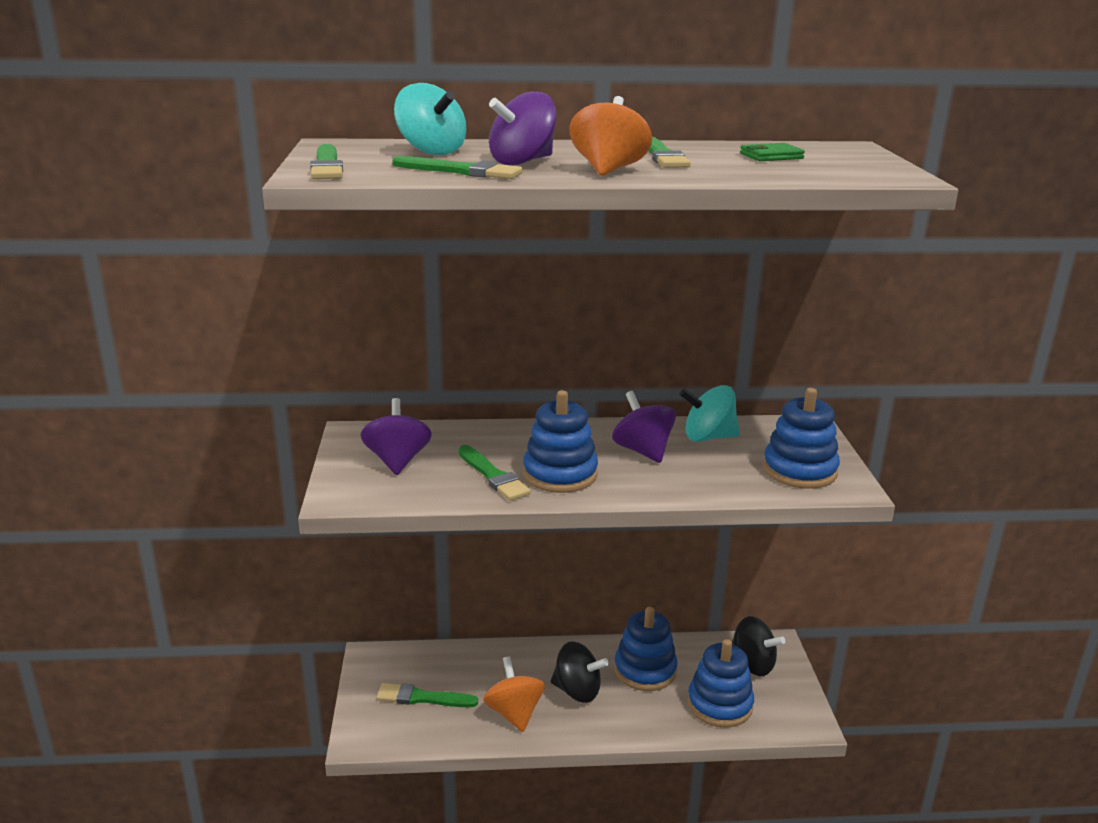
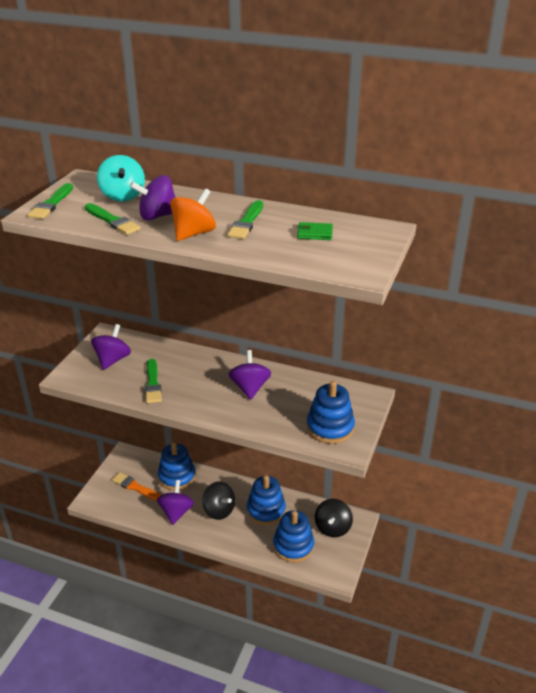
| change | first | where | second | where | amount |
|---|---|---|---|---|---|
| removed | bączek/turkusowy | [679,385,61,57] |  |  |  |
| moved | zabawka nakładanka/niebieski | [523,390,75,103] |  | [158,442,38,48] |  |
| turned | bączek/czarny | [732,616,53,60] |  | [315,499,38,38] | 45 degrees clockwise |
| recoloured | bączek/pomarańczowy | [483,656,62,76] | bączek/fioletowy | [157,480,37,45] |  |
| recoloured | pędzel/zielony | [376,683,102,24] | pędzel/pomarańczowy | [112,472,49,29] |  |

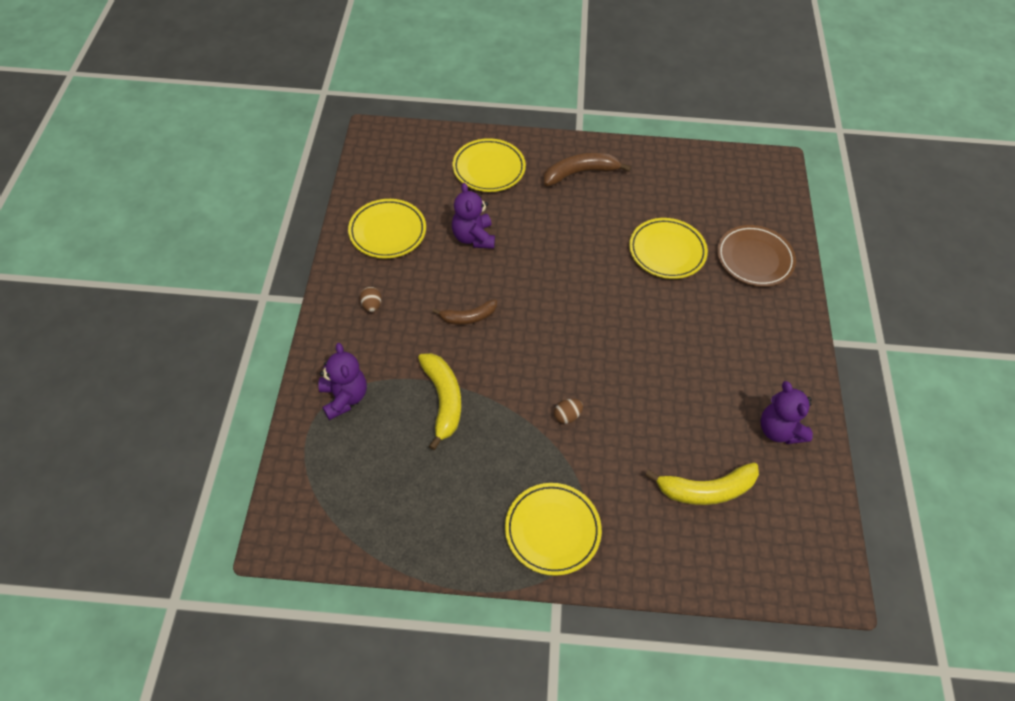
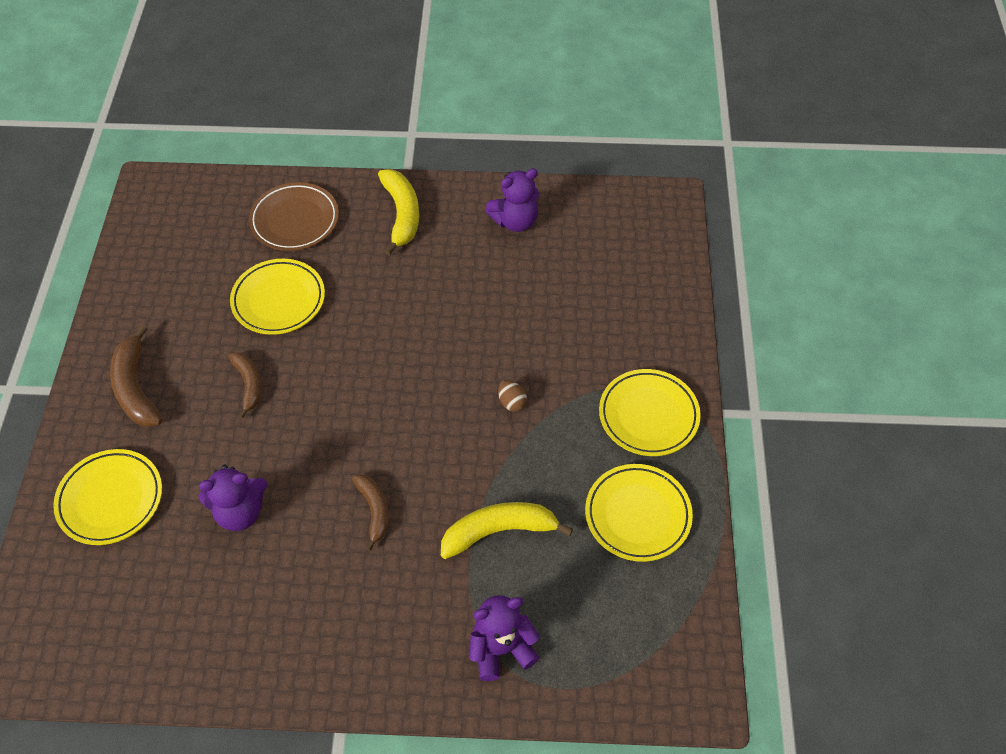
| change | first | where | second | where | amount |
|---|---|---|---|---|---|
| moved | talerz/żółty | [348,199,78,60] |  | [585,464,108,98] |  |
| removed | jajko/brązowy | [360,287,22,25] |  |  |  |
| moved | banan/żółty | [645,462,114,43] |  | [378,169,41,86] |  |
| added |  |  | banan/brązowy | [228,352,34,67] |  |

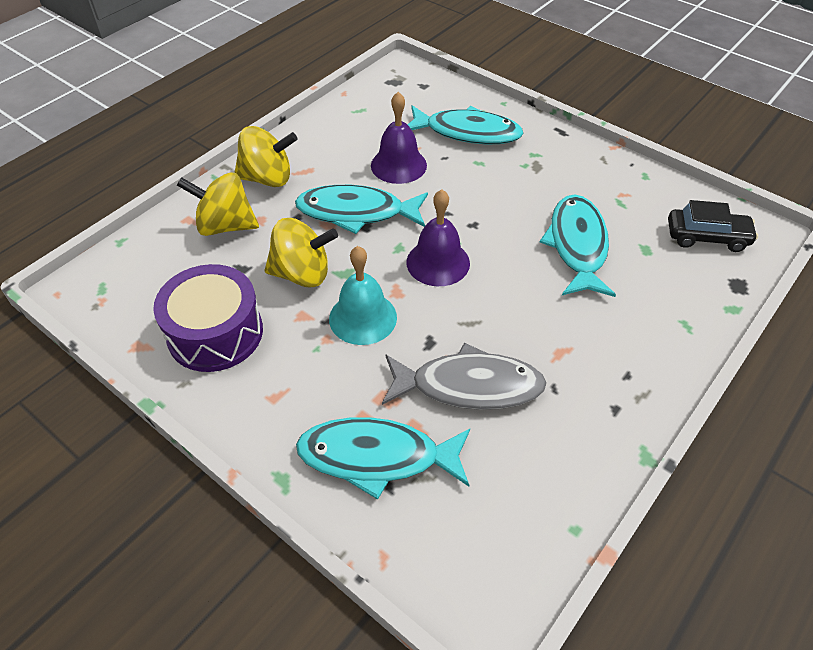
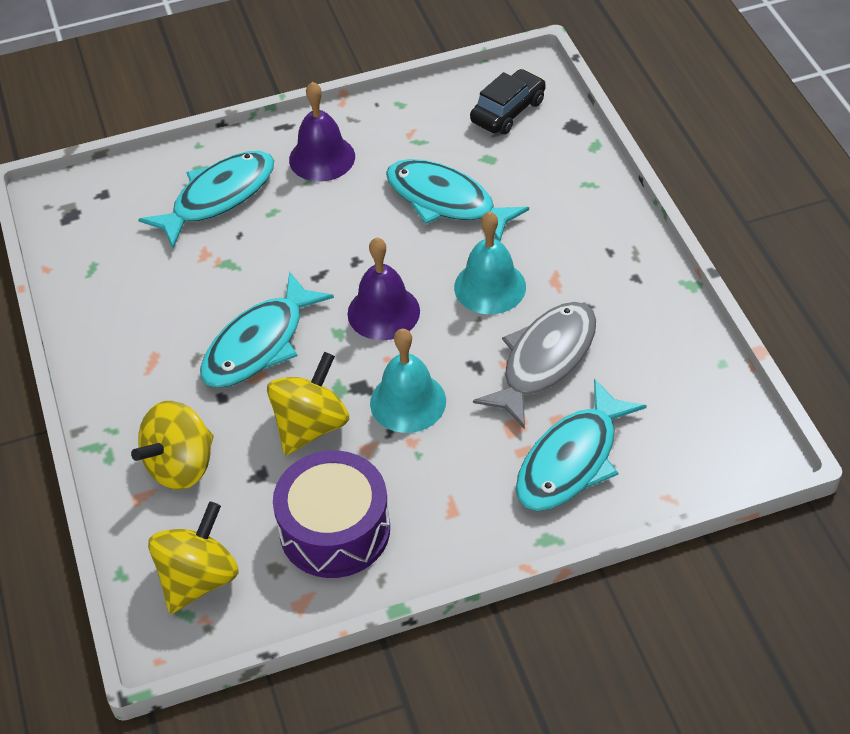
| change | first | where | second | where | amount |
|---|---|---|---|---|---|
| moved | dzwonek/fioletowy | [371,92,56,92] |  | [289,82,66,100] |  |
| moved | bączek/żółty | [234,126,64,61] |  | [148,501,91,113] |  |
| added |  |  | dzwonek/turkusowy | [454,211,72,103] |  |

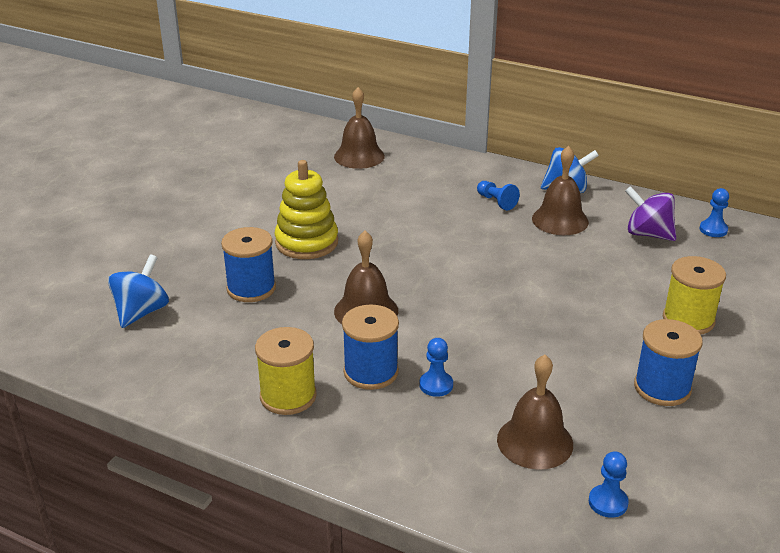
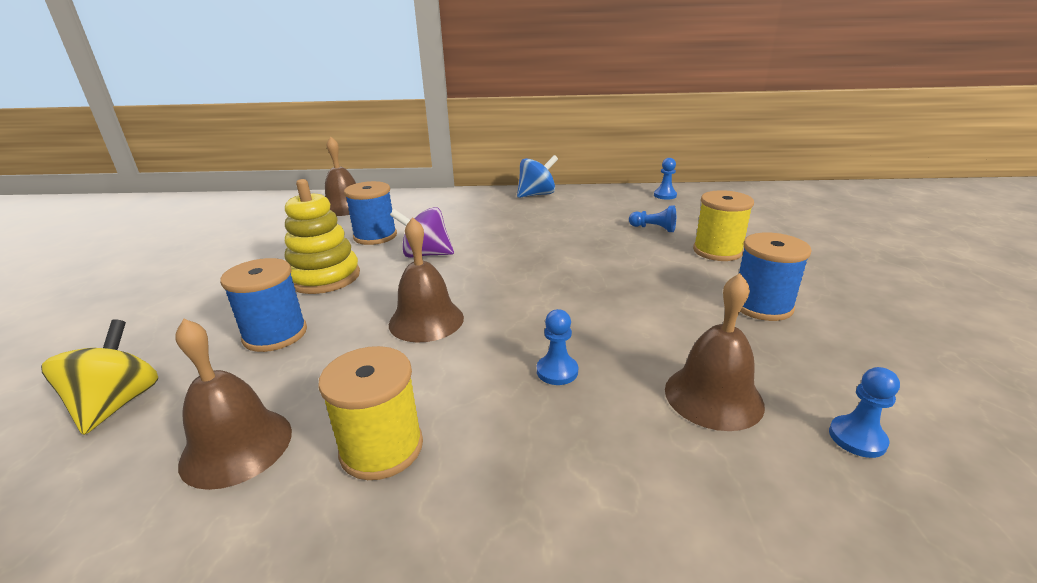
| change | first | where | second | where | amount |
|---|---|---|---|---|---|
| moved | dzwonek/brązowy | [532,146,57,89] |  | [175,319,117,171] |  |
| moved | pionek/niebieski | [477,181,43,29] |  | [629,206,47,26] |  |
| moved | bączek/fioletowy | [625,186,51,55] |  | [390,207,64,51] |  |
| recoloured | bączek/niebieski | [108,254,61,74] | bączek/żółty | [41,319,117,116] |  |
| moved | szpulka/niebieski | [342,305,57,85] |  | [344,181,53,64] |  |

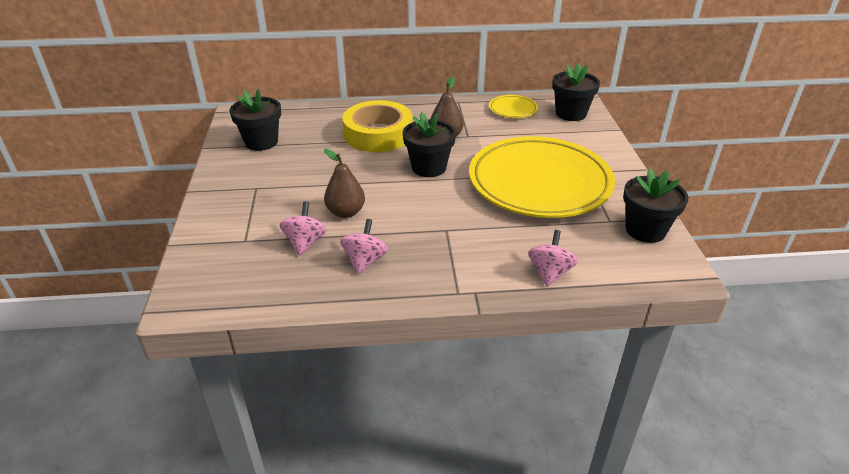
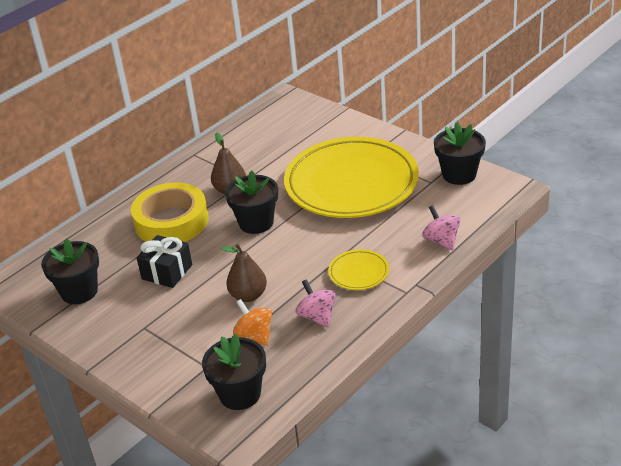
| change | first | where | second | where | amount |
|---|---|---|---|---|---|
| moved | doniczka/czarny | [552,63,48,58] |  | [202,334,64,76] |  |
| moved | talerz/żółty | [489,95,49,23] |  | [328,249,61,41] |  |
| recoloured | bączek/różowy | [279,201,47,54] | bączek/pomarańczowy | [233,299,39,47] |  |
| added |  |  | prezent/czarny | [137,235,55,53] |  |

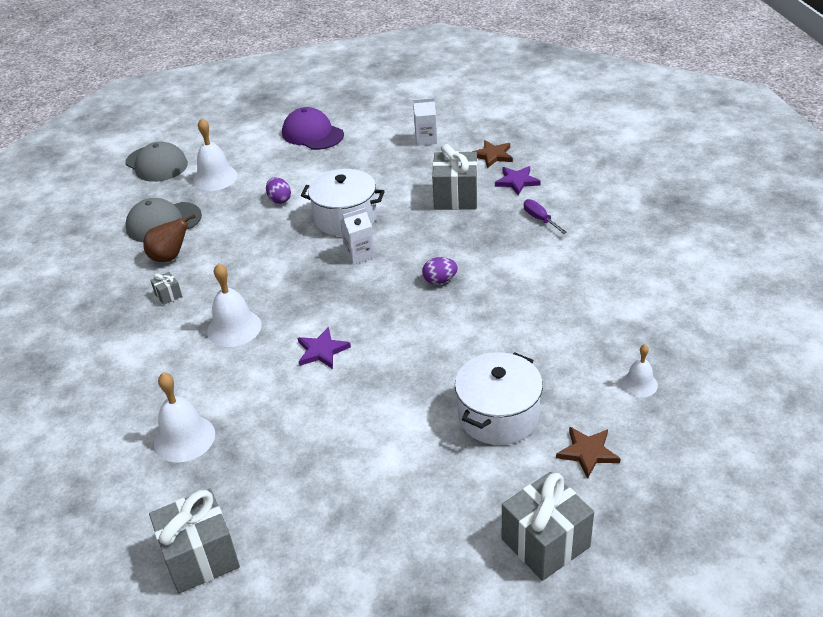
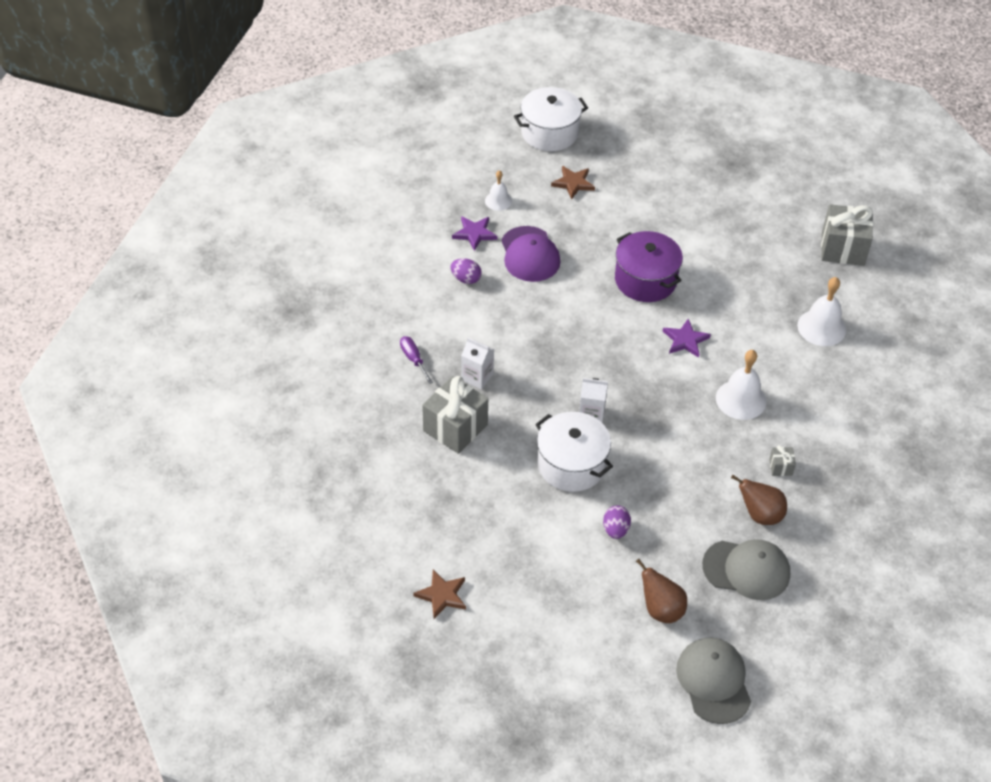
| change | first | where | second | where | amount |
|---|---|---|---|---|---|
| moved | karton mleka/biały | [413,98,24,48] |  | [461,338,33,51] |  |
| moved | czapka/fioletowy | [282,107,62,43] |  | [501,226,59,56] |  |
| replaced | dzwonek/biały | [193,118,45,73] | gruszka/brązowy | [636,559,51,64] |  |
| moved | gwiazda/brązowy | [472,140,41,28] |  | [413,570,53,49] |  |
| moved | gwiazda/fioletowy | [495,166,46,29] |  | [452,216,45,35] |  |
| turned | śrubokręt/fioletowy | [524,199,43,35] |  | [400,336,33,48] | 150 degrees clockwise |
| moved | jajko/fioletowy | [422,257,36,27] |  | [450,258,31,26] |  |
| moved | garnek/biały | [455,352,88,93] |  | [514,87,74,64] |  |
| removed | prezent/szary | [502,472,92,109] |  |  |  |
| added |  |  | garnek/fioletowy | [615,231,68,71] |  |

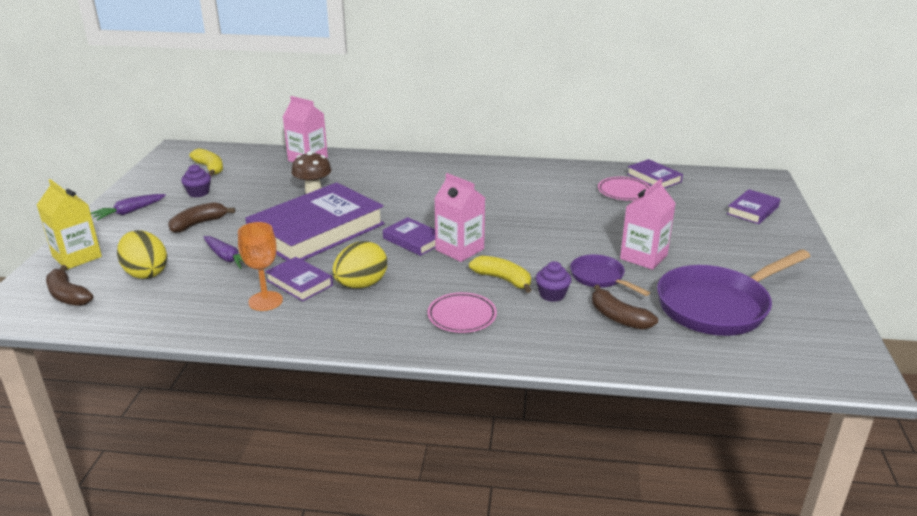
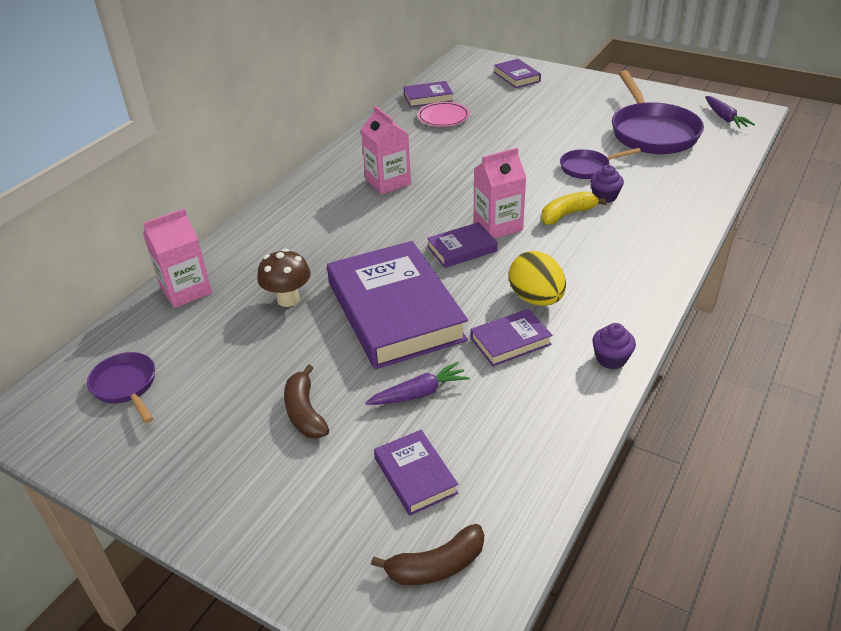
| change | first | where | second | where | amount |
|---|---|---|---|---|---|
| replaced | banan/żółty | [189,148,34,28] | patelnia/fioletowy | [87,352,68,71] |  |
| moved | muffinka/fioletowy | [181,164,30,33] |  | [592,323,44,46] |  |
| removed | karton mleka/żółty | [37,179,65,91] |  |  |  |
| moved | karton mleka/różowy | [620,179,56,91] |  | [361,105,50,89] |  |
| moved | marchewka/fioletowy | [91,194,75,27] |  | [705,96,50,33] |  |
| removed | kielich/pomarańczowy | [238,222,45,89] |  |  |  |
| replaced | jajko/żółty | [117,230,50,49] | książka/fioletowy | [374,430,85,86] |  |
| removed | banan/brązowy | [592,285,66,45] |  |  |  |
| removed | talerz/różowy | [427,292,70,41] |  |  |  |

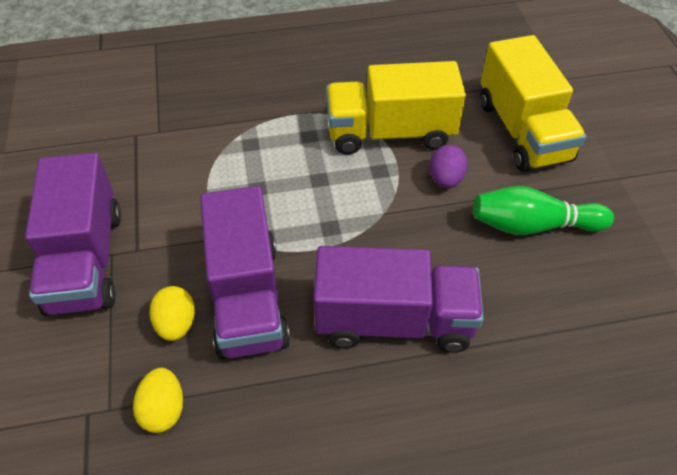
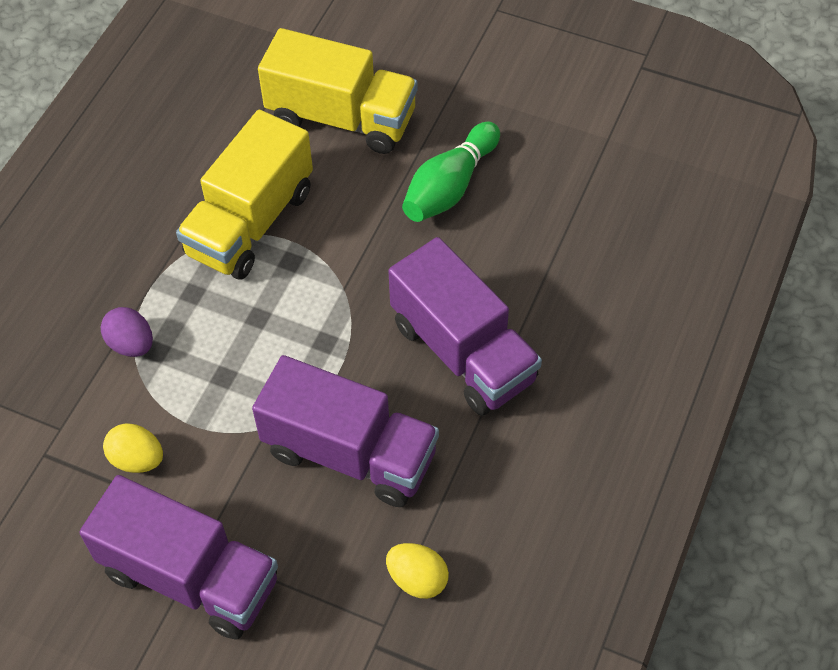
| change | first | where | second | where | amount |
|---|---|---|---|---|---|
| moved | jajko/fioletowy | [429,145,39,43] |  | [101,307,52,50] |  |
| turned | ciężarówka/fioletowy | [313,246,171,107] |  | [388,237,154,179] | 105 degrees clockwise |
| moved | jajko/żółty | [149,286,46,55] |  | [103,424,60,49] |  |

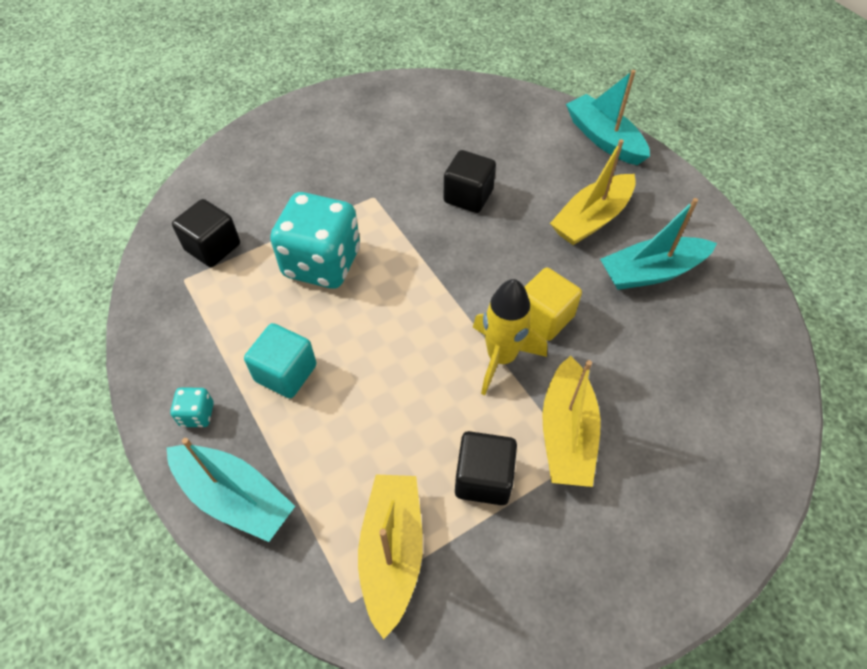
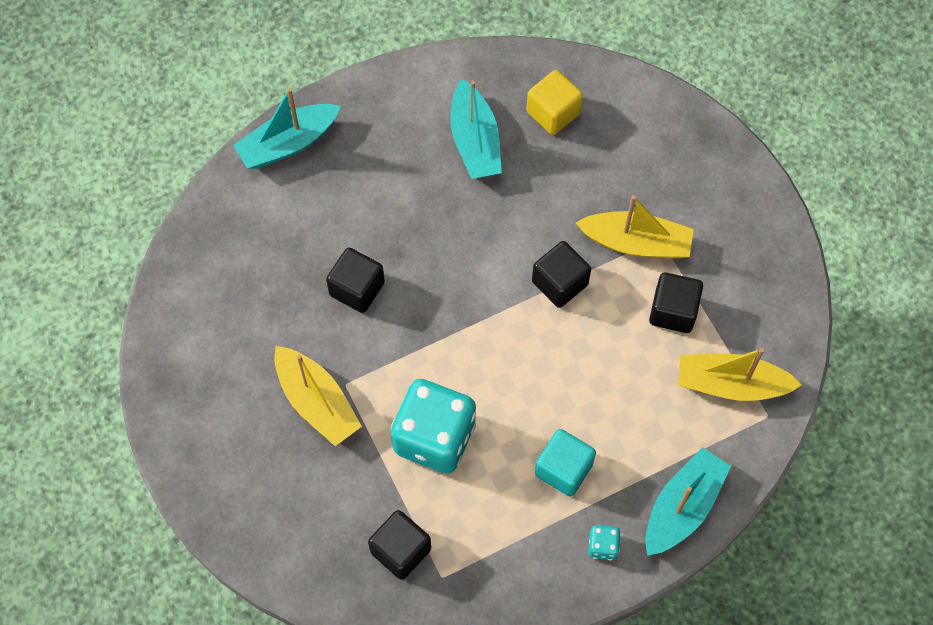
| change | first | where | second | where | amount |
|---|---|---|---|---|---|
| moved | łódka/żółty | [550,139,86,106] |  | [274,346,88,100] |  |
| moved | sześcian/żółty | [524,267,58,74] |  | [526,70,57,65] |  |
| replaced | rakieta/żółty | [473,279,74,116] | sześcian/czarny | [532,241,59,67] |  |

